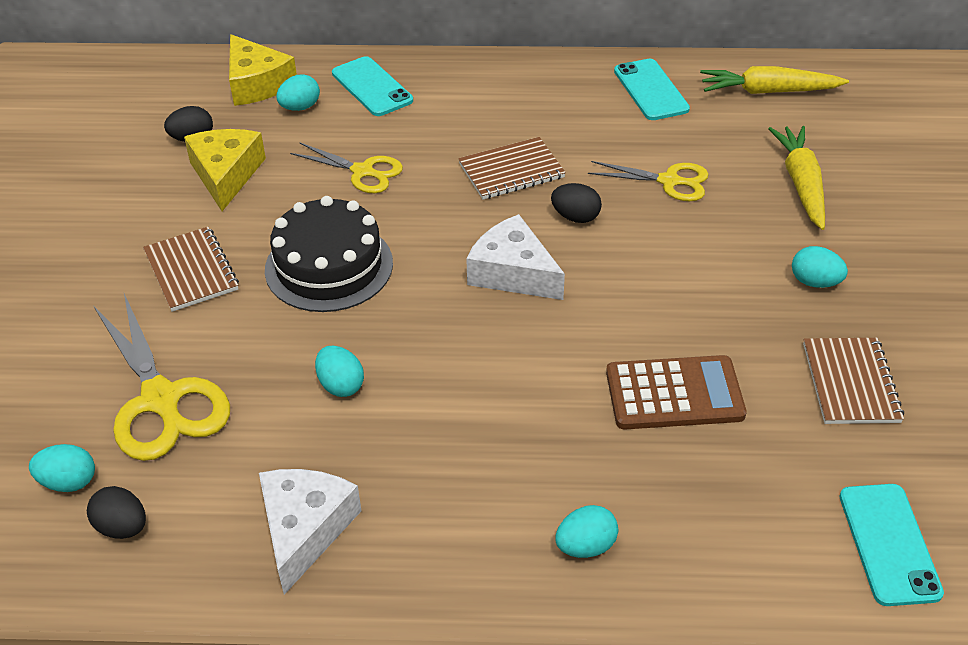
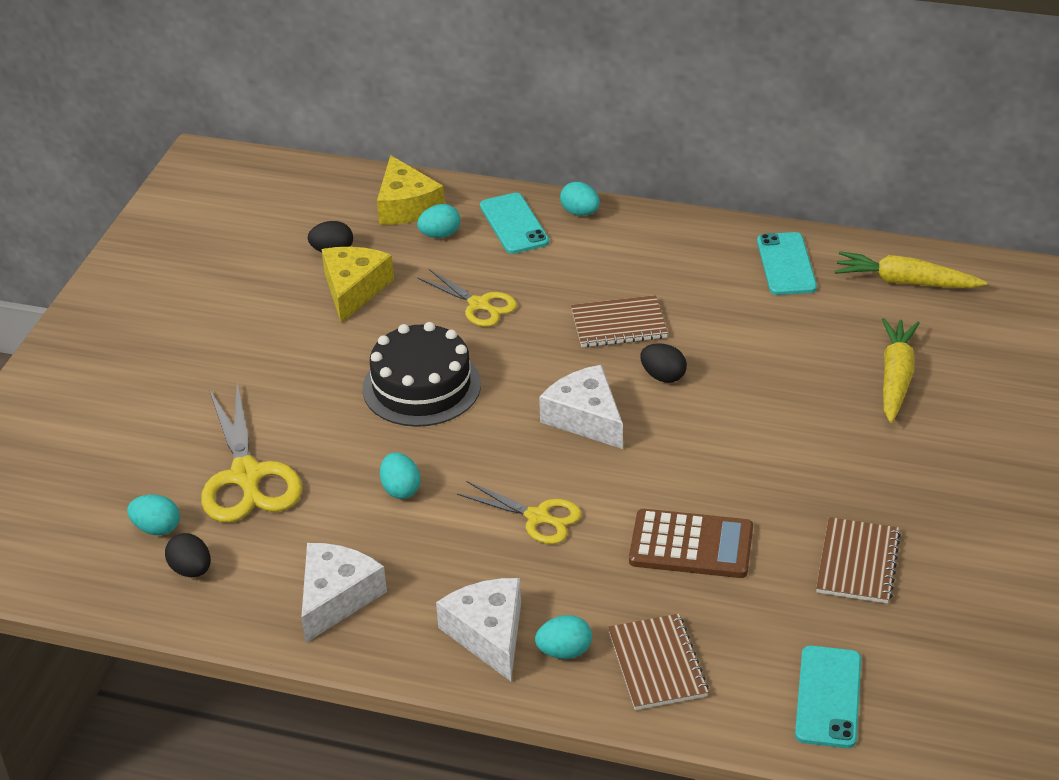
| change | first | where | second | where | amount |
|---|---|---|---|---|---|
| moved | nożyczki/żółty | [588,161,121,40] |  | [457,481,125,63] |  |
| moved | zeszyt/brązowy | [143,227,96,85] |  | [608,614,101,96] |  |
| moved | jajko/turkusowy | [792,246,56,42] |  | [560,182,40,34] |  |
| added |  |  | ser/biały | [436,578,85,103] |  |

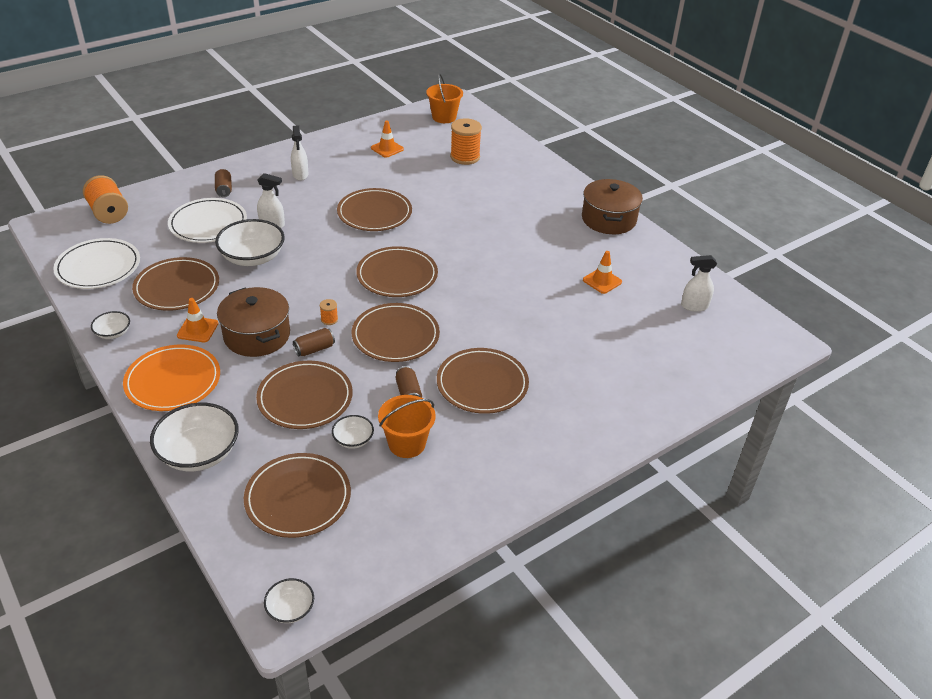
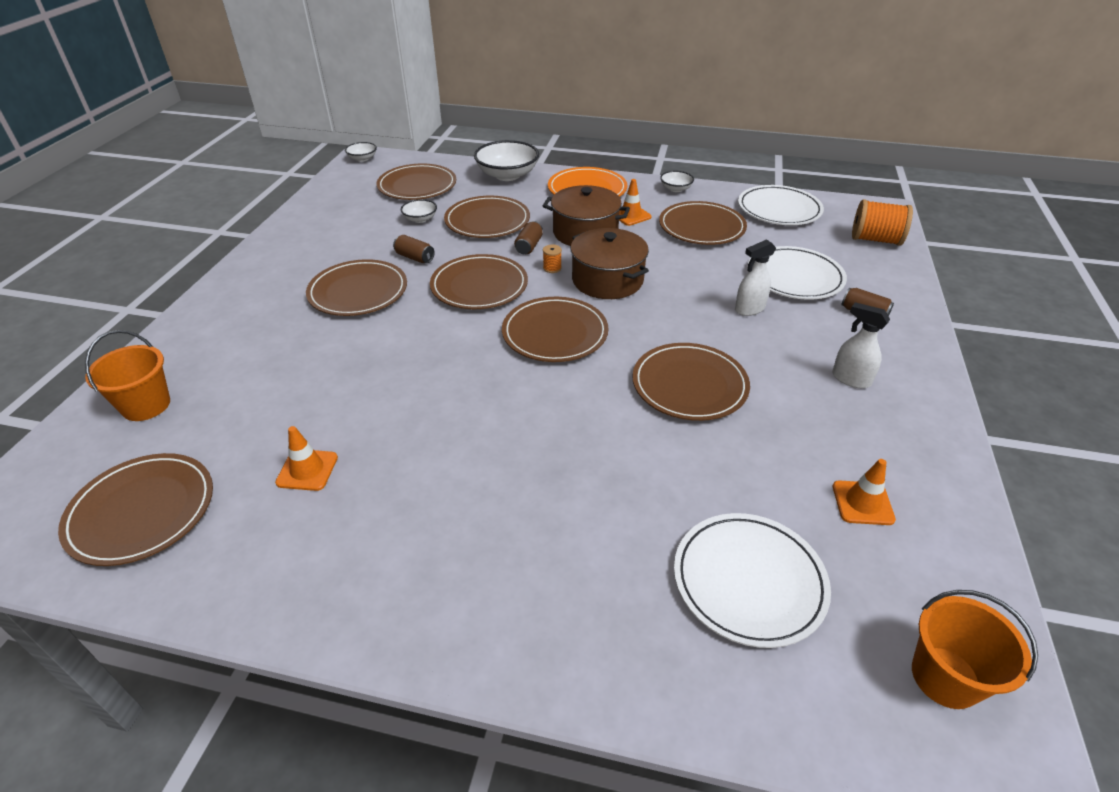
| change | first | where | second | where | amount |
|---|---|---|---|---|---|
| replaced | szpulka/pomarańczowy | [450,118,32,47] | talerz/biały | [674,513,157,135] |  |
| moved | garnek/brązowy | [582,179,61,55] |  | [570,228,79,71] |  |
| removed | miska/biały | [215,219,70,47] |  |  |  |
| replaced | spryskiwacz/biały | [681,255,36,57] | talerz/brązowy | [58,453,155,113] |  |
| moved | wiadro/pomarańczowy | [378,395,58,63] |  | [85,330,85,91] |  |

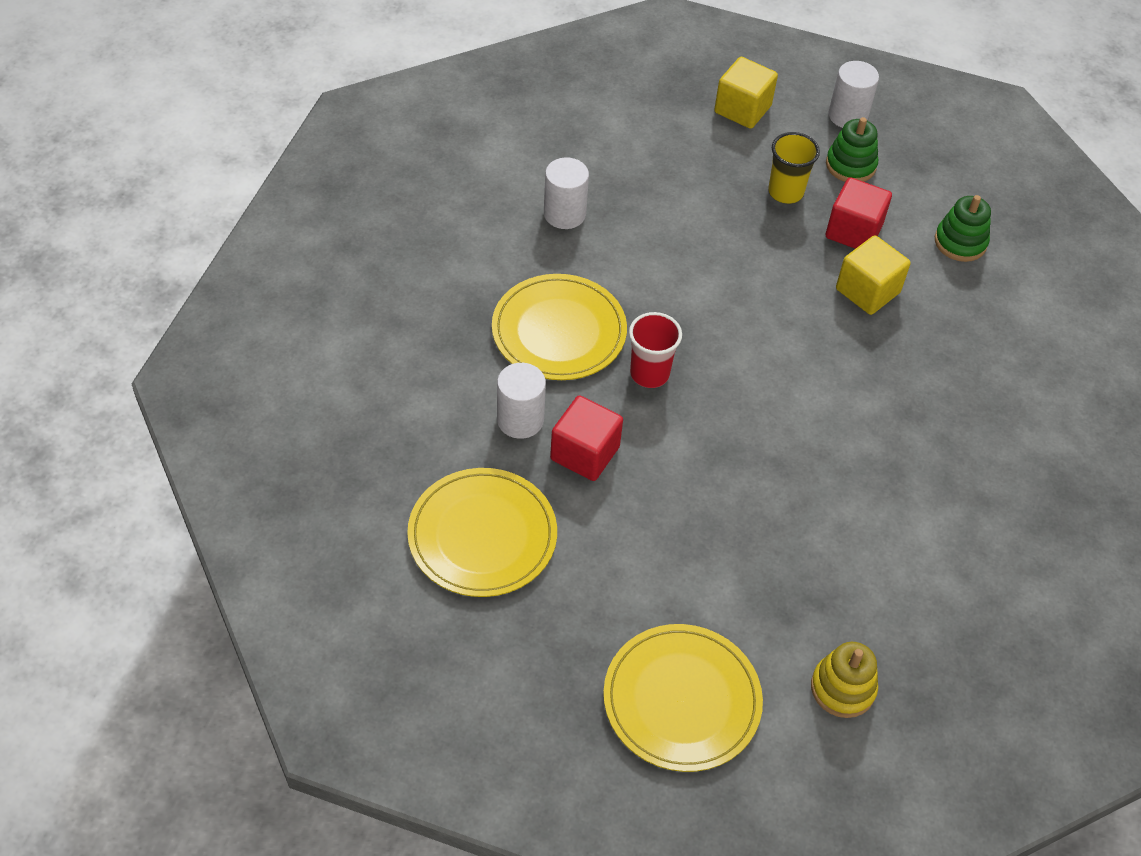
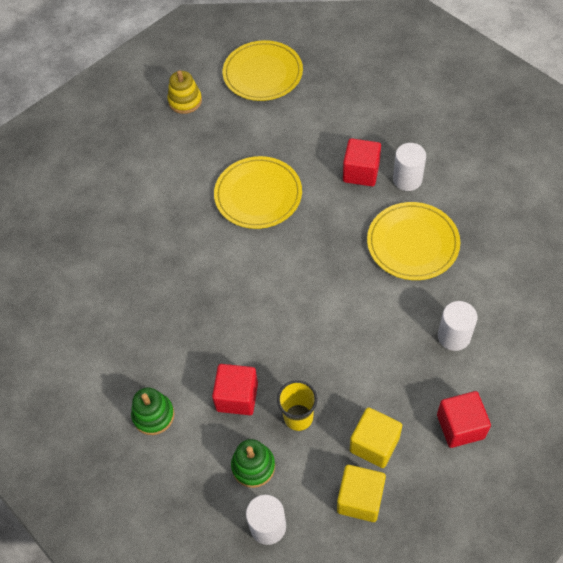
| change | first | where | second | where | amount |
|---|---|---|---|---|---|
| moved | sześcian/żółty | [836,235,75,80] |  | [350,407,52,61] |  |
| removed | szklanka/czerwony | [629,312,53,76] |  |  |  |
| moved | talerz/żółty | [407,468,150,129] |  | [214,156,88,73] |  |
| added |  |  | sześcian/czerwony | [437,391,54,57] |  |

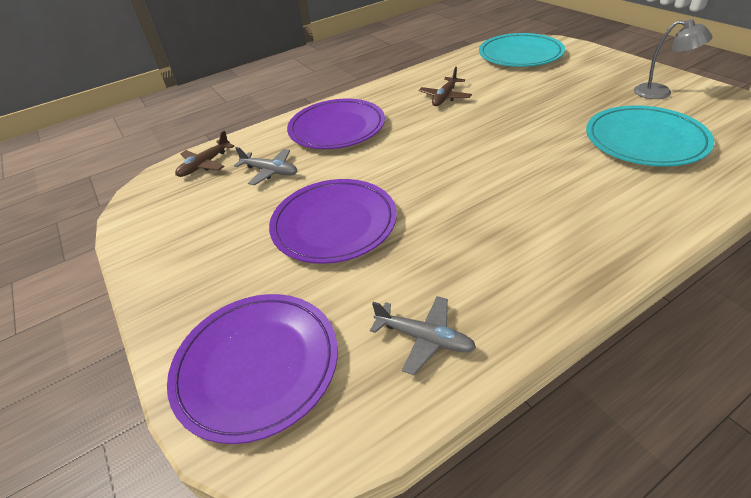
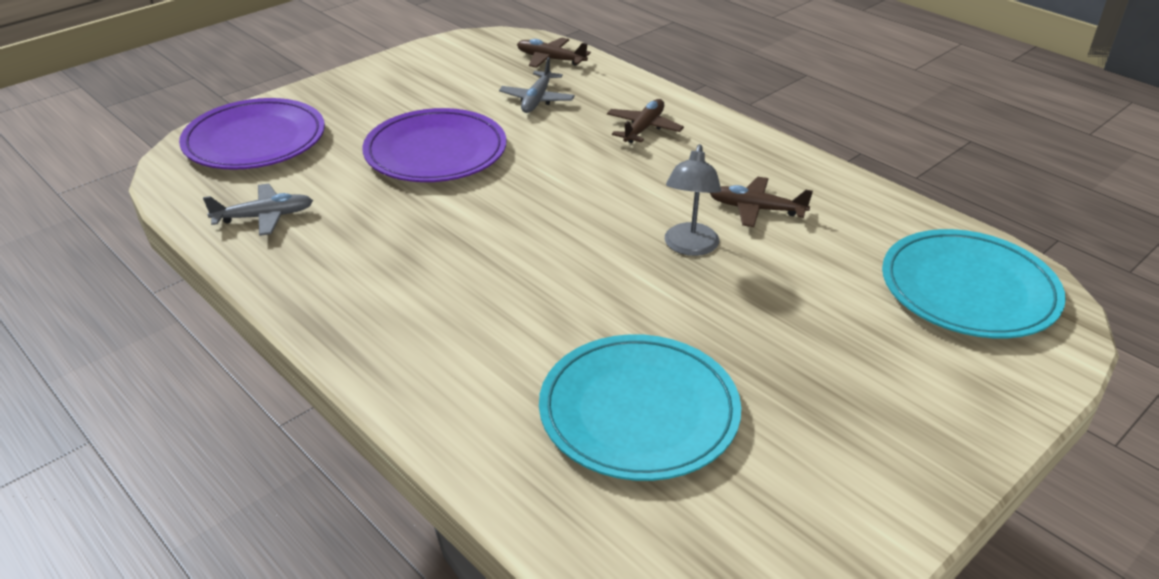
| change | first | where | second | where | amount |
|---|---|---|---|---|---|
| moved | lampka/szary | [634,19,79,80] |  | [665,144,56,112] |  |
| replaced | talerz/fioletowy | [287,99,98,50] | samolot/brązowy | [607,99,77,44] |  |
| turned | samolot/szary | [370,296,106,79] |  | [203,184,110,52] | 120 degrees counterclockwise |

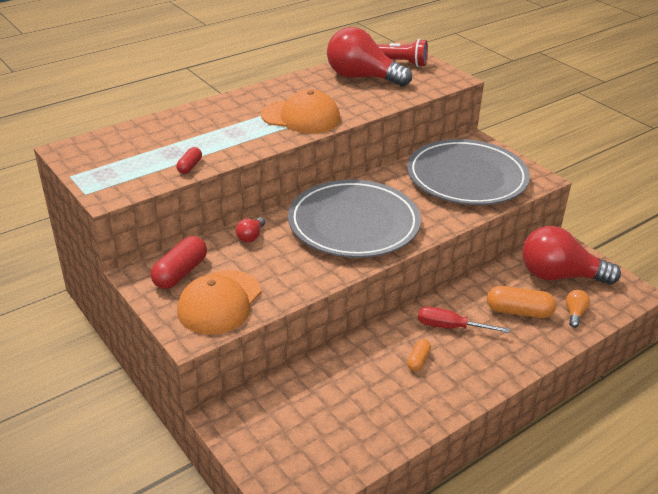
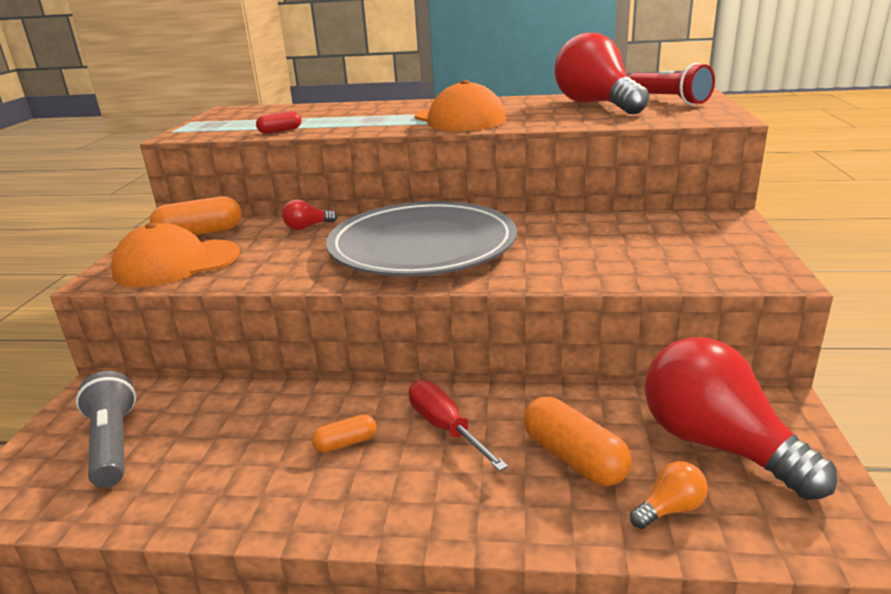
| change | first | where | second | where | amount |
|---|---|---|---|---|---|
| removed | talerz/szary | [407,139,123,66] |  |  |  |
| recoloured | kapsułka/czerwony | [151,236,56,53] | kapsułka/pomarańczowy | [149,196,93,39] |  |
| added |  |  | latarka/szary | [76,371,60,117] |  |

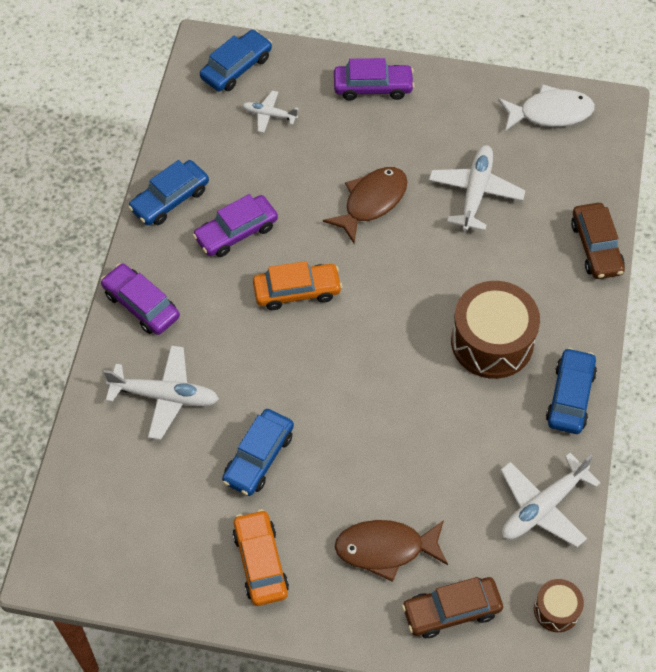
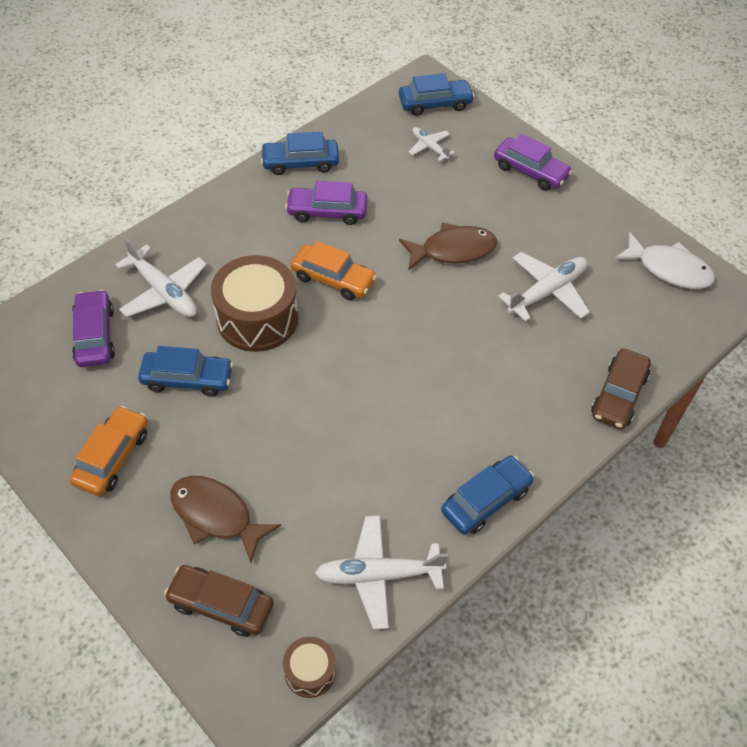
| change | first | where | second | where | amount |
|---|---|---|---|---|---|
| moved | samochód/fioletowy | [101,263,79,72] |  | [72,290,43,77] |  |
| moved | bęben/brązowy | [451,281,89,98] |  | [211,255,87,97] |  |
| turned | samochód/niebieski | [222,409,72,87] |  | [138,346,95,51] | 150 degrees counterclockwise |

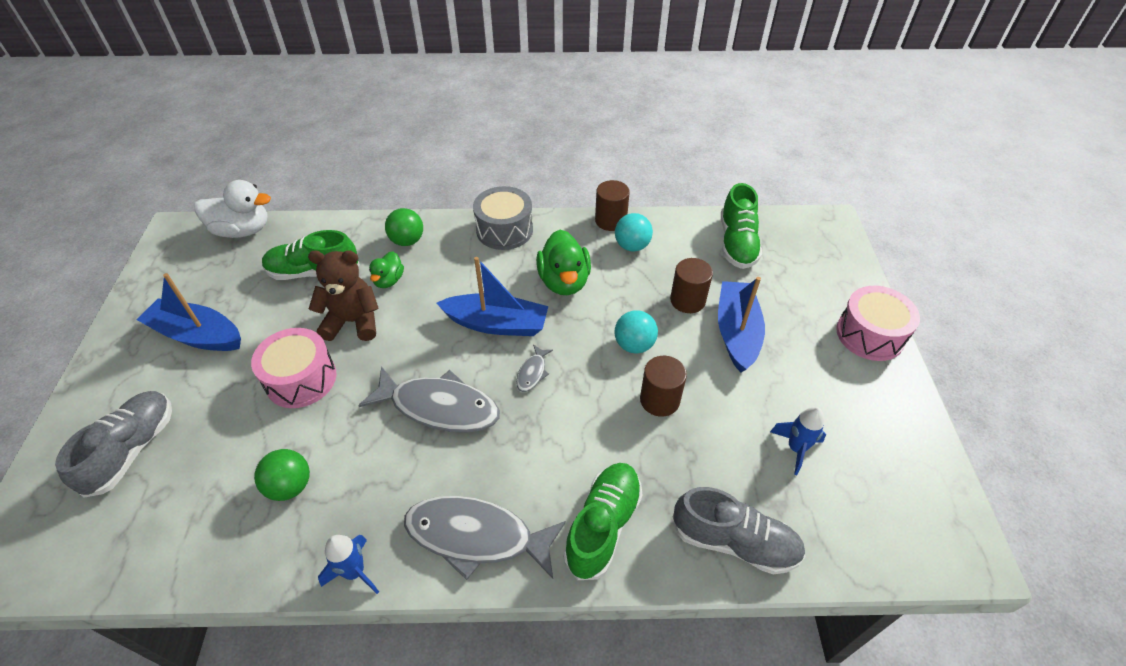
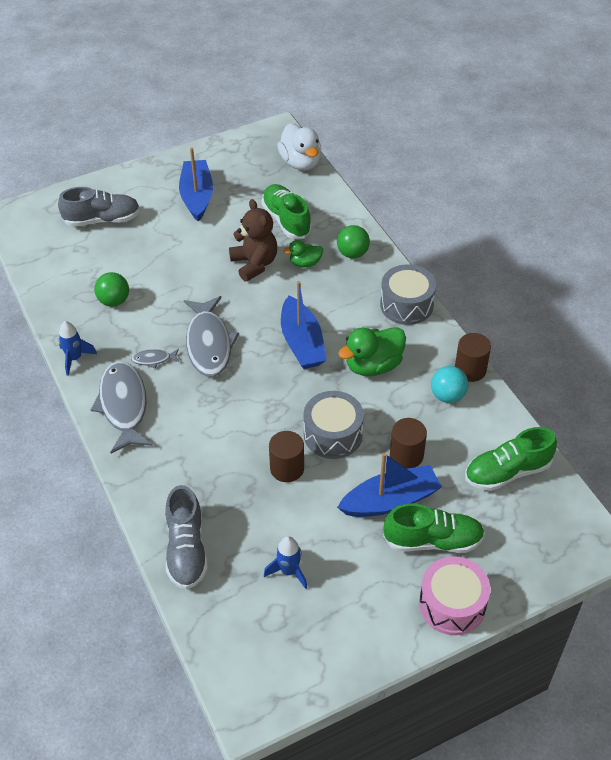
| change | first | where | second | where | amount |
|---|---|---|---|---|---|
| replaced | piłka/turkusowy | [615,310,43,44] | bęben/szary | [304,391,60,68] |  |
| removed | bęben/różowy | [251,328,86,80] |  |  |  |
| moved | ryba/szary | [516,344,37,48] |  | [131,349,48,19] |  |
| moved | but/zielony | [563,463,79,117] |  | [383,503,102,50] |  |

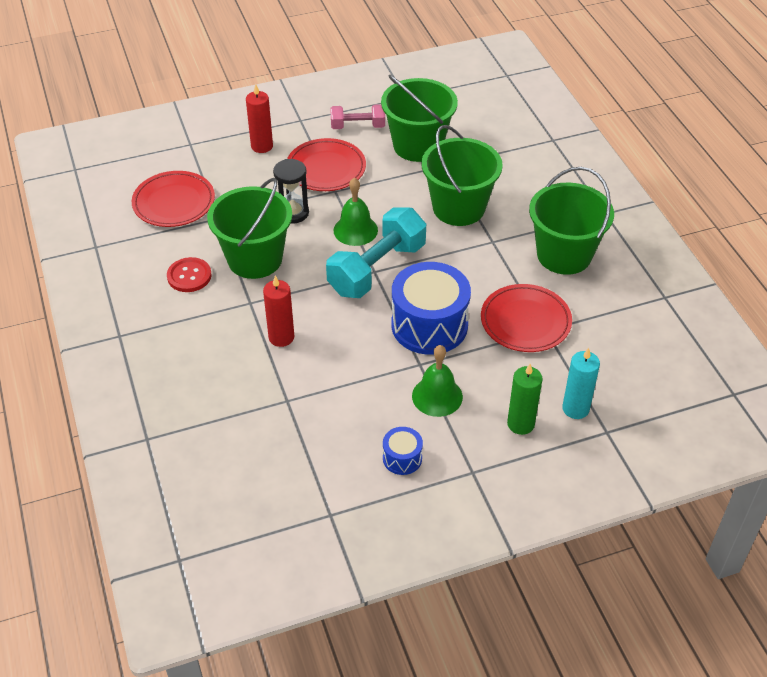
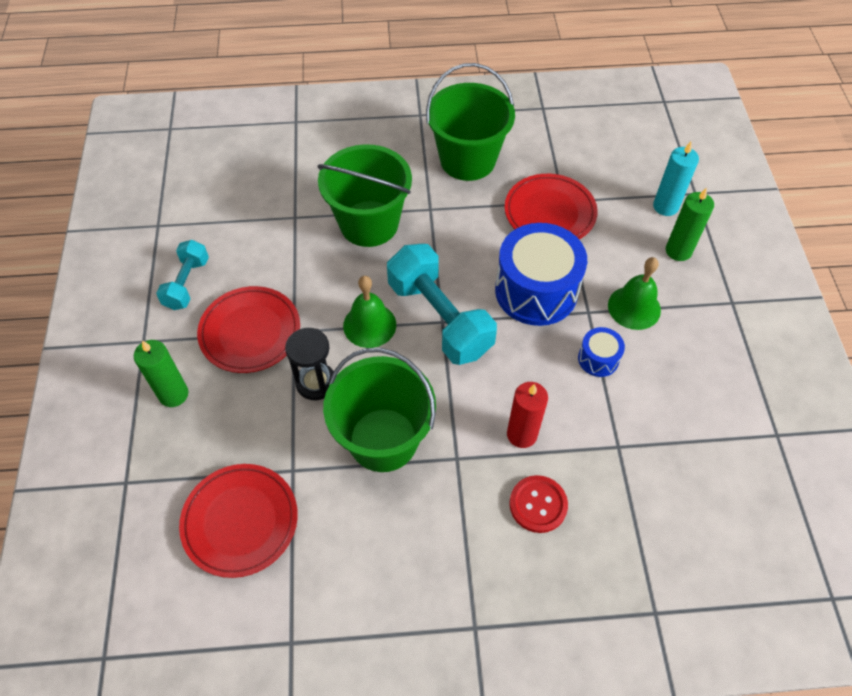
| change | first | where | second | where | amount |
|---|---|---|---|---|---|
| removed | wiadro/zielony | [381,74,77,88] |  |  |  |
| recoloured | świeca/czerwony | [246,84,27,69] | świeca/zielony | [134,340,54,67] |  |
| recoloured | hantel/różowy | [330,104,55,25] | hantel/turkusowy | [156,240,53,70] |  |
| moved | guzik/czerwony | [167,257,45,35] |  | [509,475,59,58] |  |
| moved | bęben/niebieski | [383,427,40,48] |  | [578,327,47,50] |  |

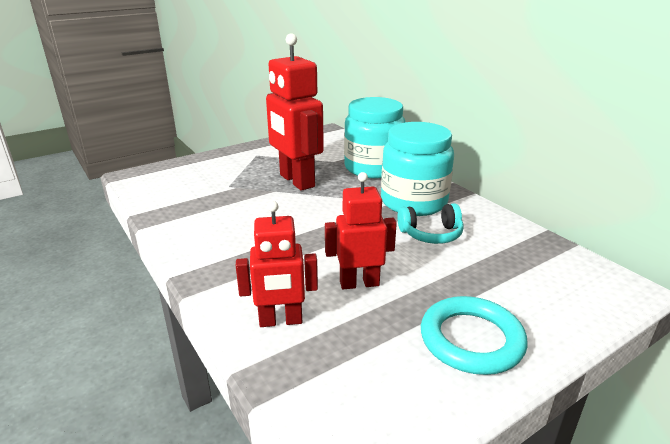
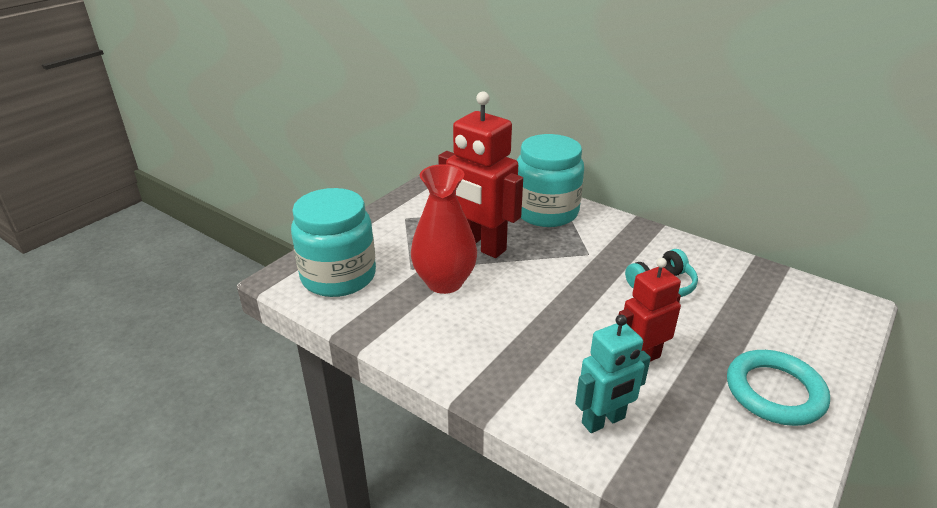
| change | first | where | second | where | amount |
|---|---|---|---|---|---|
| moved | słoik/turkusowy | [381,122,73,94] |  | [291,188,85,109] |  |
| recoloured | robot/czerwony | [236,201,82,126] | robot/turkusowy | [575,315,76,118] |  |
| added |  |  | wazon/czerwony | [411,164,66,130] |  |

